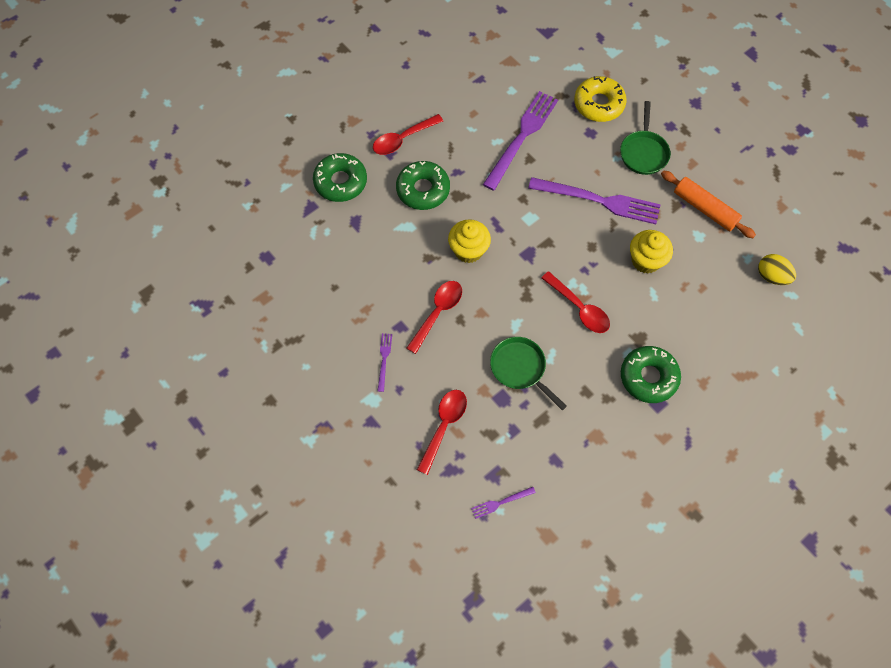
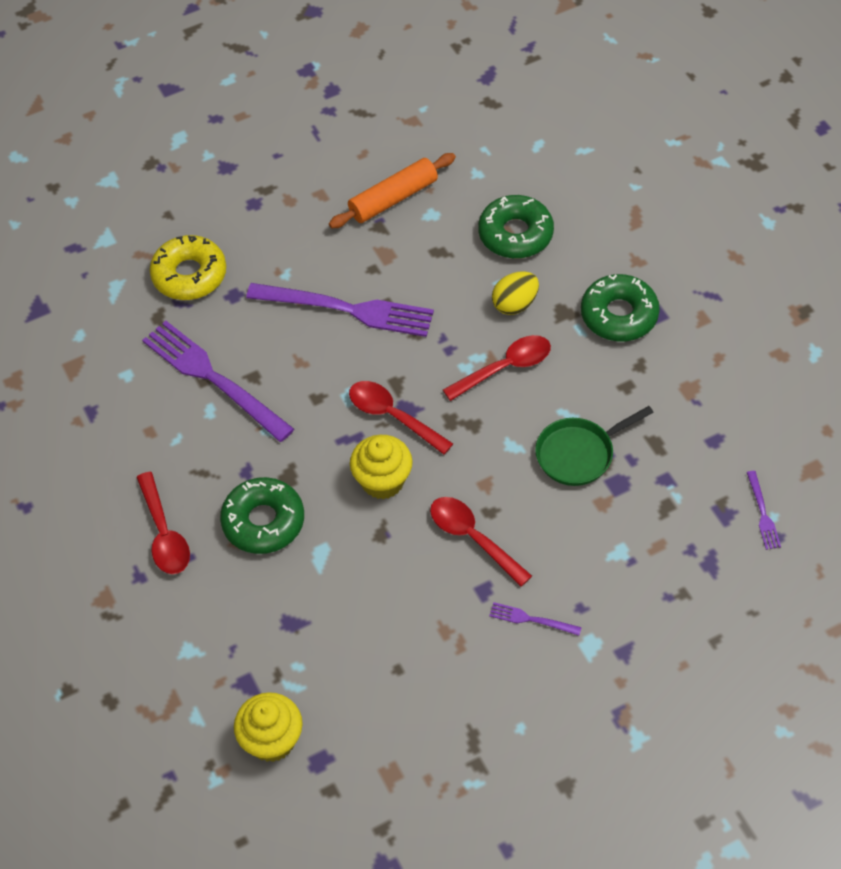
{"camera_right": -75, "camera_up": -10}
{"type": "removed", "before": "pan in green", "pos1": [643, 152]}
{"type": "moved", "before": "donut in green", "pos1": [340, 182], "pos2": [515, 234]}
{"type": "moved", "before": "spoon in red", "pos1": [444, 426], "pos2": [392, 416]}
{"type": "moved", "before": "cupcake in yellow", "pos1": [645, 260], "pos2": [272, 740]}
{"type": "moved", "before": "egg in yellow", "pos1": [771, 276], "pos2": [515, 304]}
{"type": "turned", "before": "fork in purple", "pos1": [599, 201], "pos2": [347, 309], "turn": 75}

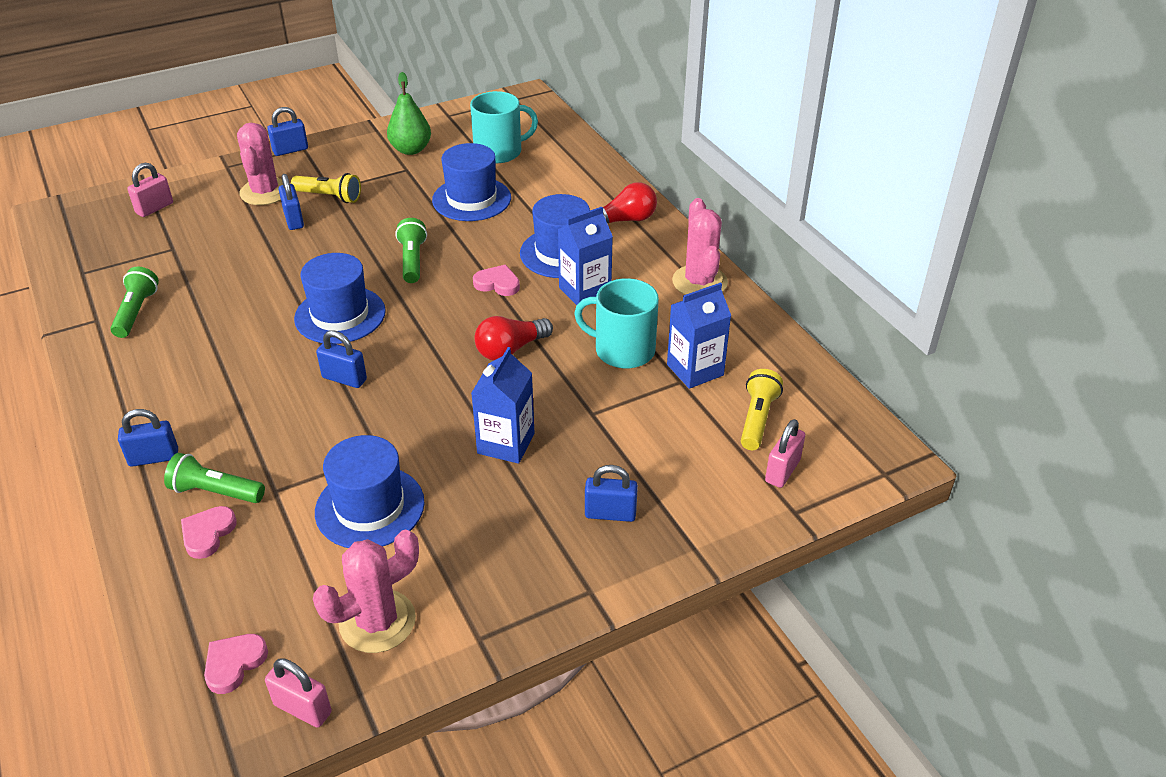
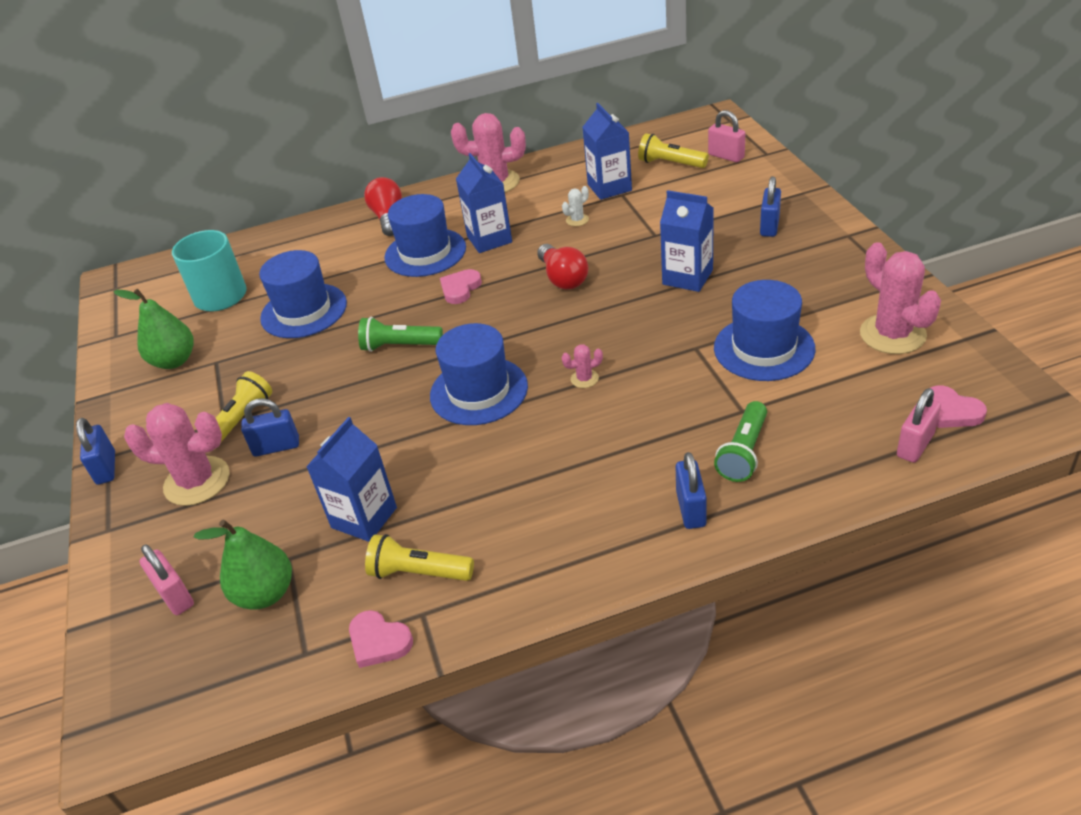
{"camera_right": -75, "camera_up": 0}
{"type": "added", "after": "pear in green", "pos2": [265, 593]}
{"type": "added", "after": "carton in blue", "pos2": [364, 517]}
{"type": "moved", "before": "heart in pink", "pos1": [208, 534], "pos2": [379, 641]}
{"type": "moved", "before": "padlock in pink", "pos1": [303, 708], "pos2": [915, 445]}
{"type": "replaced", "before": "padlock in blue", "after": "cactus in pink", "pos1": [344, 378], "pos2": [584, 379]}
{"type": "replaced", "before": "mug in turquoise", "after": "cactus in white", "pos1": [623, 350], "pos2": [577, 220]}
{"type": "recoloured", "before": "flashlight in green", "after": "flashlight in yellow", "pos1": [136, 312], "pos2": [418, 573]}

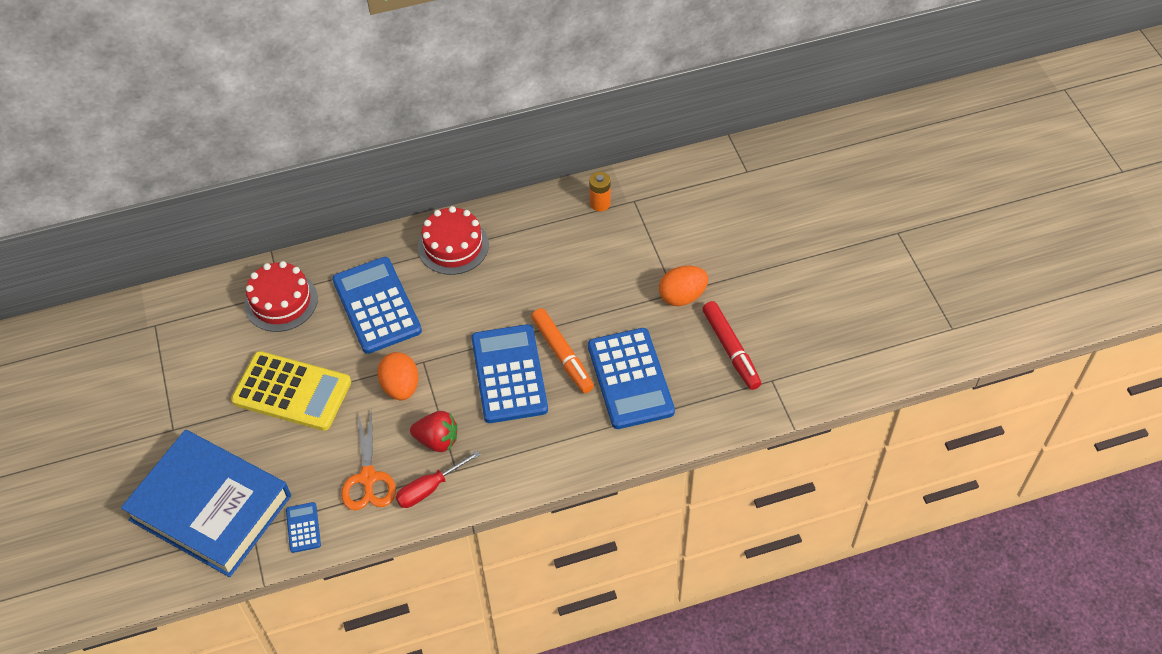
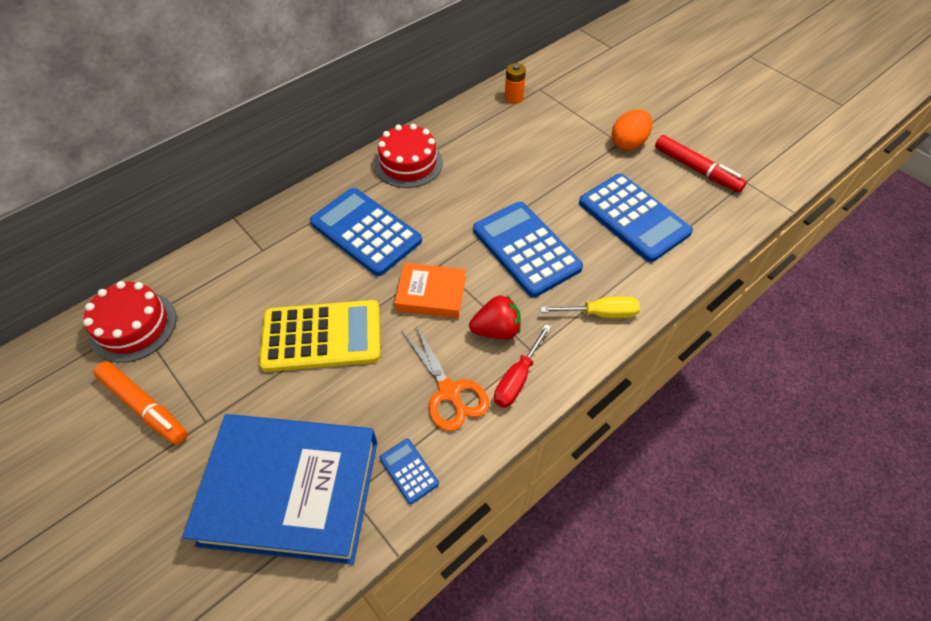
{"camera_right": -25, "camera_up": 0}
{"type": "added", "after": "screwdriver in yellow", "pos2": [601, 313]}
{"type": "moved", "before": "cake in red", "pos1": [281, 301], "pos2": [133, 326]}
{"type": "moved", "before": "marker in orange", "pos1": [562, 355], "pos2": [144, 406]}
{"type": "replaced", "before": "egg in orange", "after": "book in orange", "pos1": [401, 387], "pos2": [431, 294]}

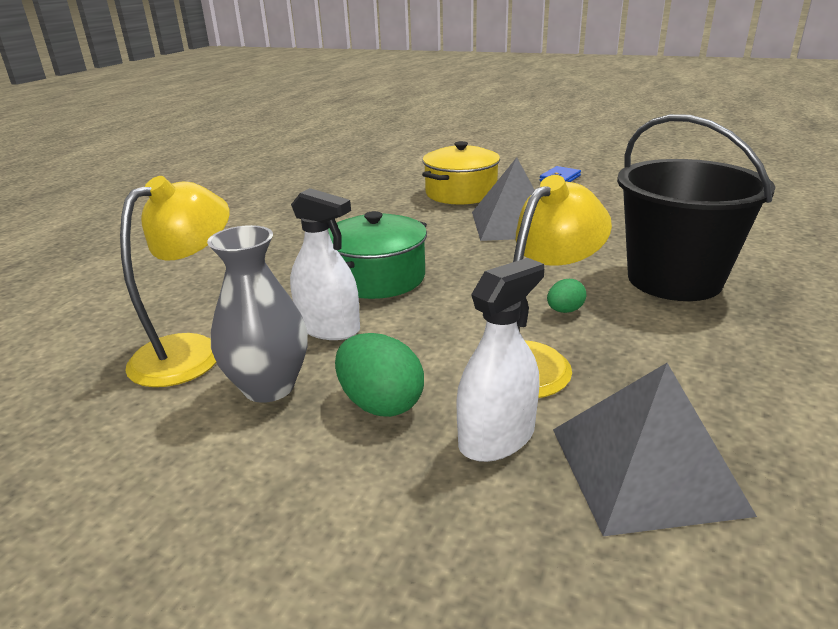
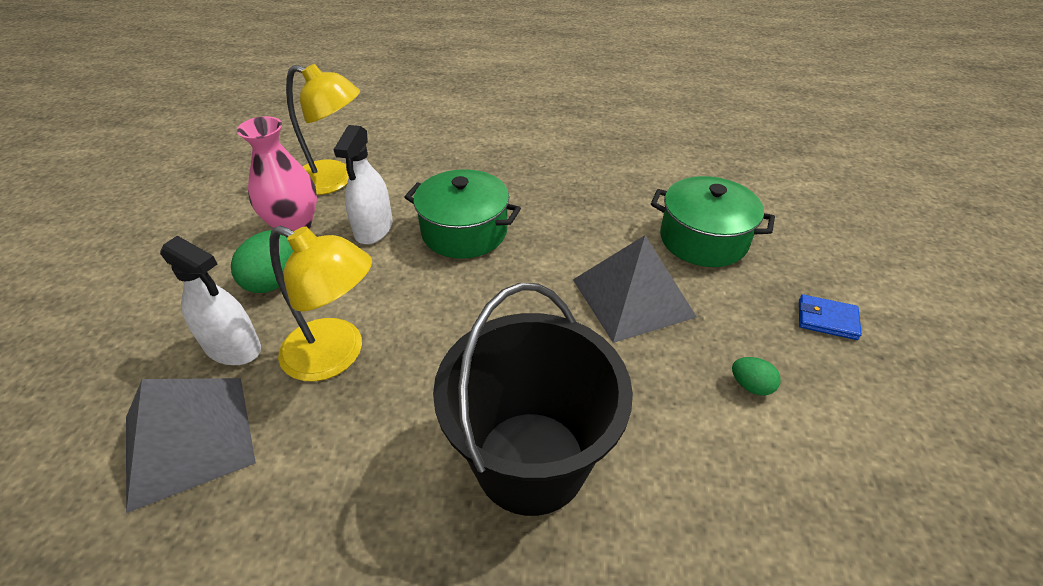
{"camera_right": 70, "camera_up": 15}
{"type": "moved", "before": "egg in green", "pos1": [564, 310], "pos2": [751, 386]}
{"type": "recoloured", "before": "vase in grey", "after": "vase in pink", "pos1": [269, 387], "pos2": [294, 225]}
{"type": "recoloured", "before": "pot in yellow", "after": "pot in green", "pos1": [461, 193], "pos2": [703, 239]}

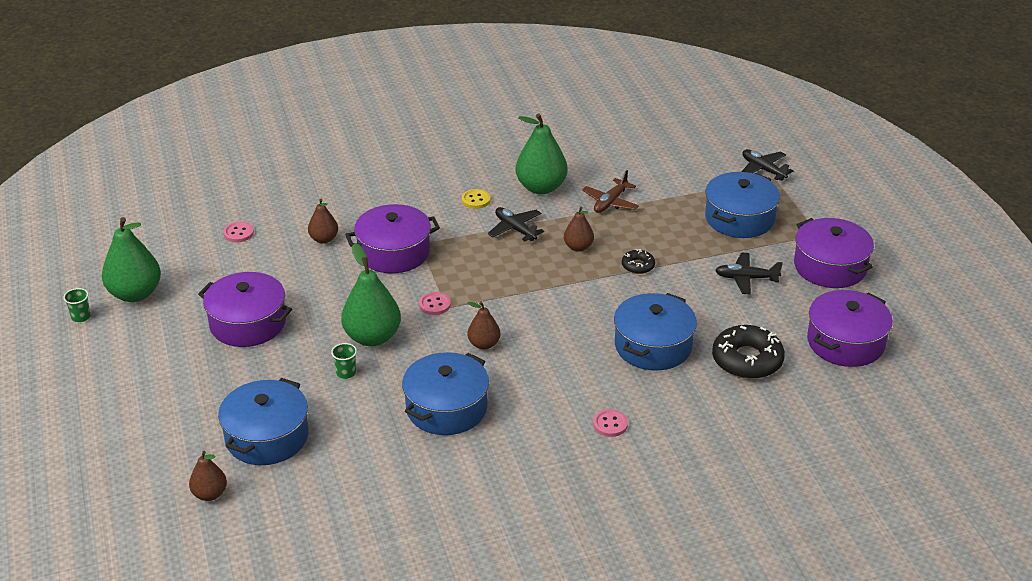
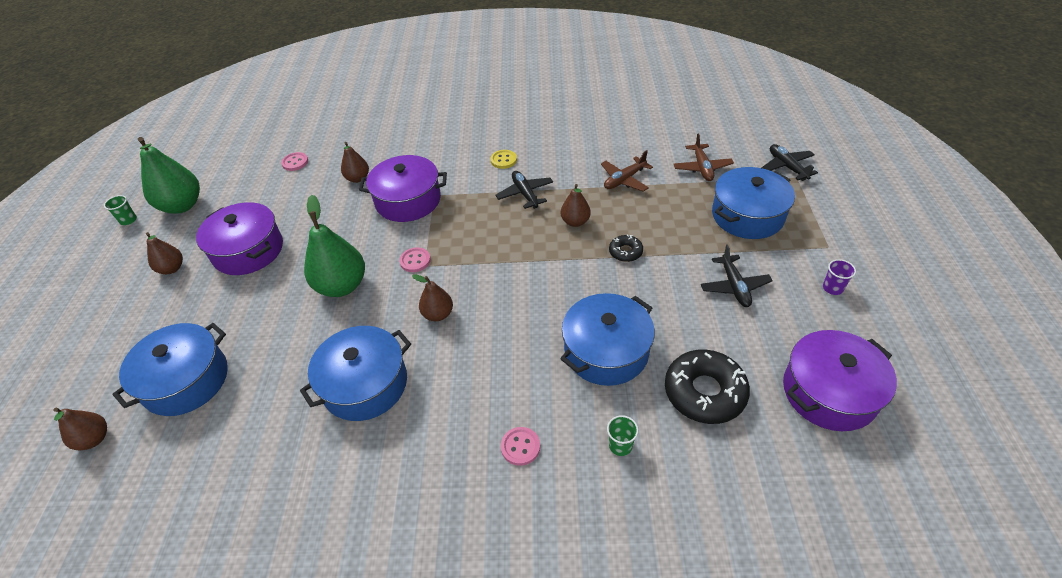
{"camera_right": 20, "camera_up": 10}
{"type": "removed", "before": "pear in green", "pos1": [541, 187]}
{"type": "added", "after": "pear in brown", "pos2": [172, 268]}
{"type": "added", "after": "plane in brown", "pos2": [702, 168]}
{"type": "moved", "before": "cup in green", "pos1": [346, 373], "pos2": [620, 445]}
{"type": "replaced", "before": "pot in purple", "after": "cup in purple", "pos1": [830, 267], "pos2": [832, 288]}
{"type": "turned", "before": "plane in black", "pos1": [746, 278], "pos2": [734, 286], "turn": -120}

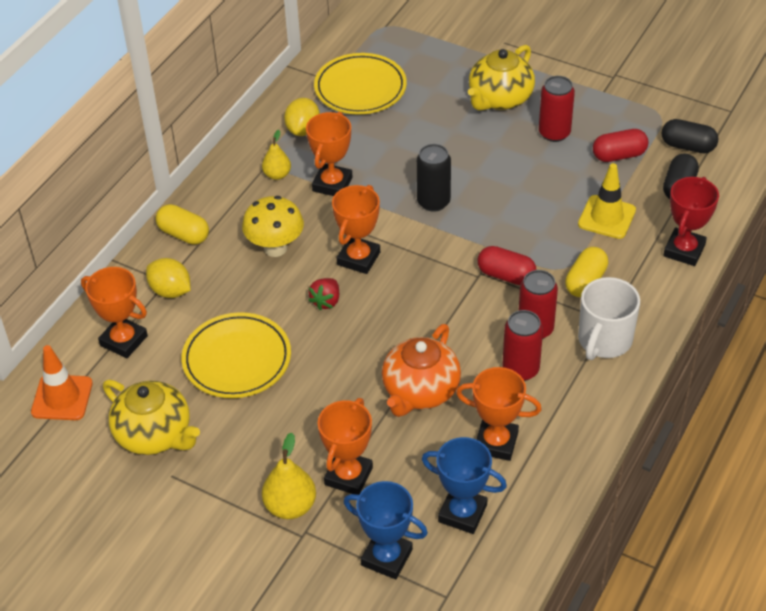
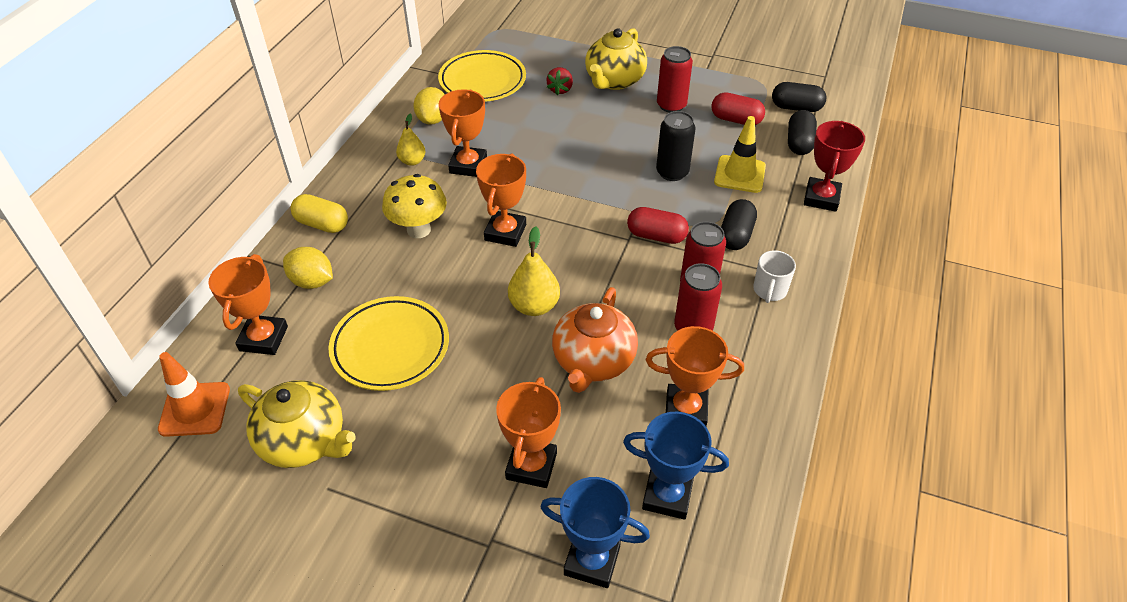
{"camera_right": -10, "camera_up": 0}
{"type": "moved", "before": "pear in yellow", "pos1": [290, 506], "pos2": [534, 306]}
{"type": "moved", "before": "strawberry in red", "pos1": [326, 301], "pos2": [560, 89]}
{"type": "moved", "before": "can in black", "pos1": [433, 202], "pos2": [672, 172]}
{"type": "recoloured", "before": "capsule in yellow", "after": "capsule in black", "pos1": [585, 282], "pos2": [735, 235]}
{"type": "turned", "before": "trophy in orange", "pos1": [124, 341], "pos2": [263, 338], "turn": 75}
{"type": "turned", "before": "capsule in red", "pos1": [619, 155], "pos2": [736, 120], "turn": 45}
{"type": "resized", "before": "mug in white", "pos1": [604, 340], "pos2": [769, 290], "scale": 0.61}

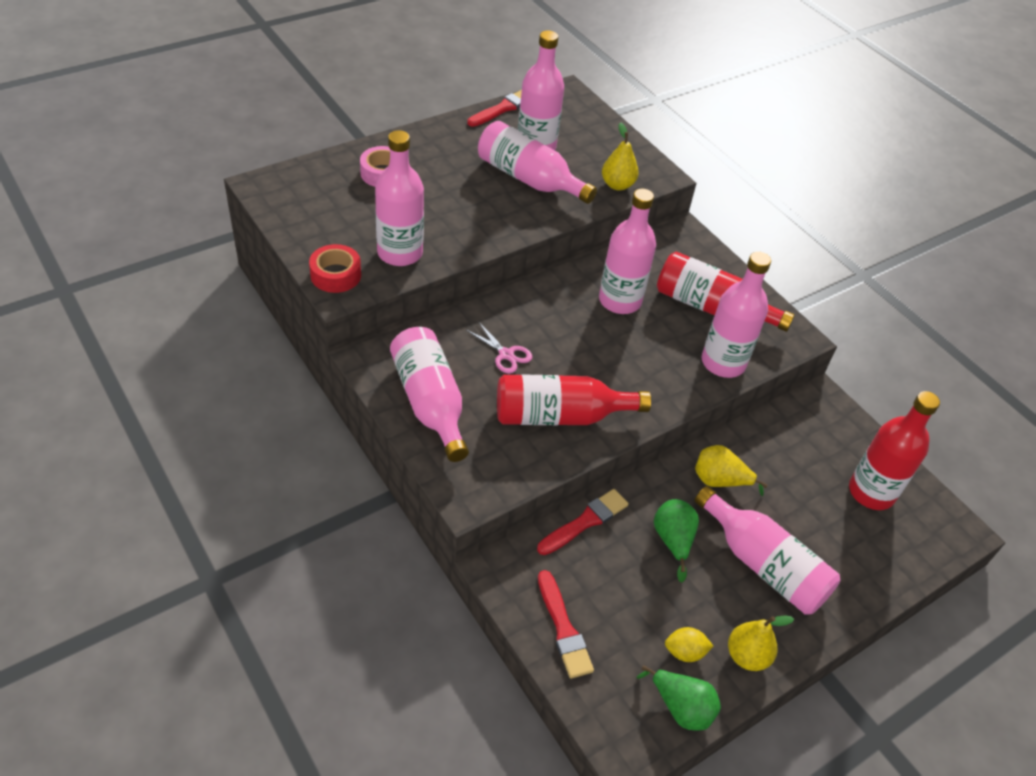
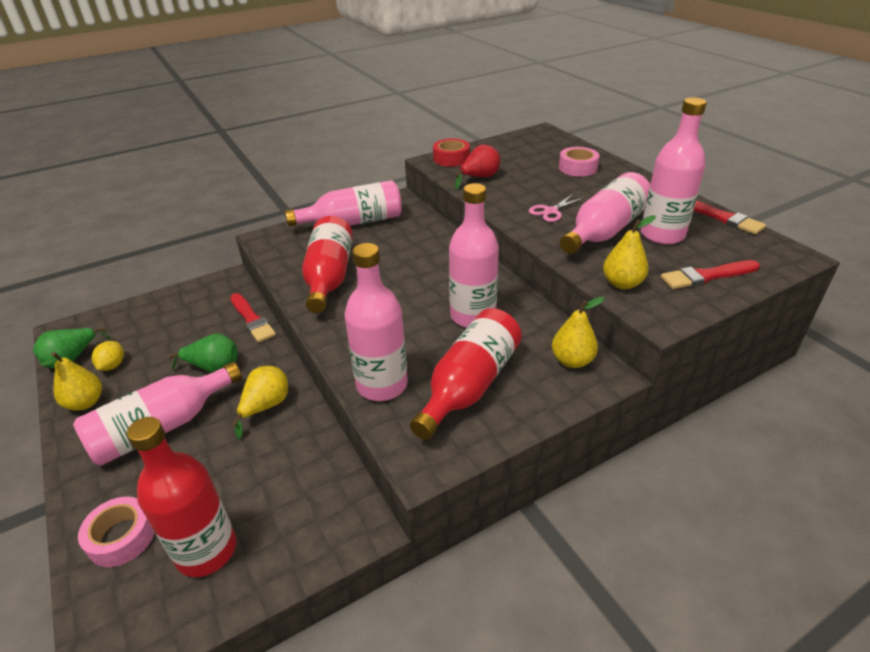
{"camera_right": 100, "camera_up": -10}
{"type": "added", "after": "tape in pink", "pos2": [122, 537]}
{"type": "added", "after": "pear in yellow", "pos2": [572, 361]}
{"type": "moved", "before": "scissors in pink", "pos1": [506, 354], "pos2": [551, 211]}
{"type": "moved", "before": "brush in red", "pos1": [563, 628], "pos2": [706, 276]}
{"type": "replaced", "before": "bottle in pink", "after": "pear in red", "pos1": [400, 253], "pos2": [479, 178]}

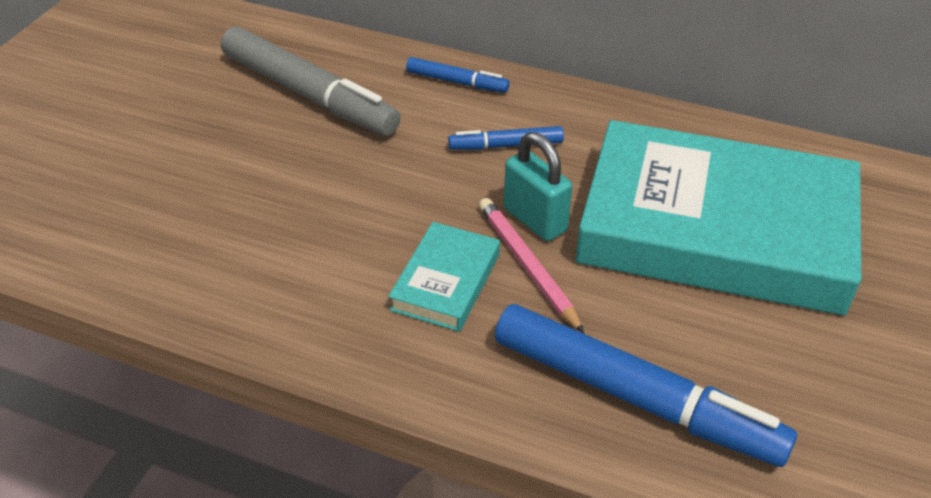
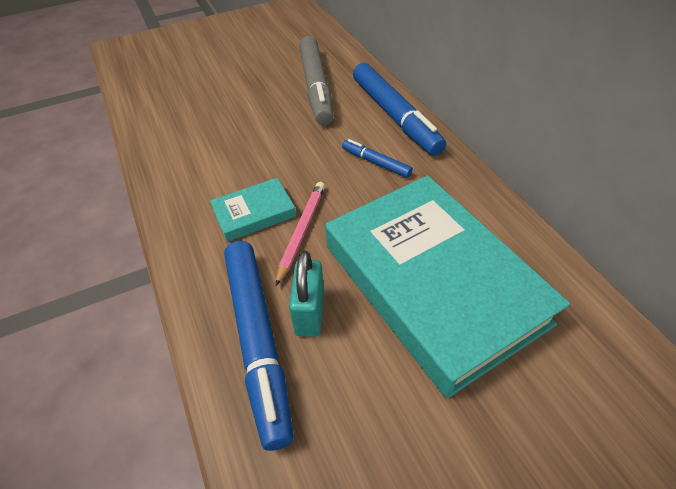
{"camera_right": 45, "camera_up": 5}
{"type": "moved", "before": "padlock in turquoise", "pos1": [535, 220], "pos2": [309, 313]}
{"type": "resized", "before": "marker in blue", "pos1": [457, 82], "pos2": [395, 116], "scale": 2.08}

